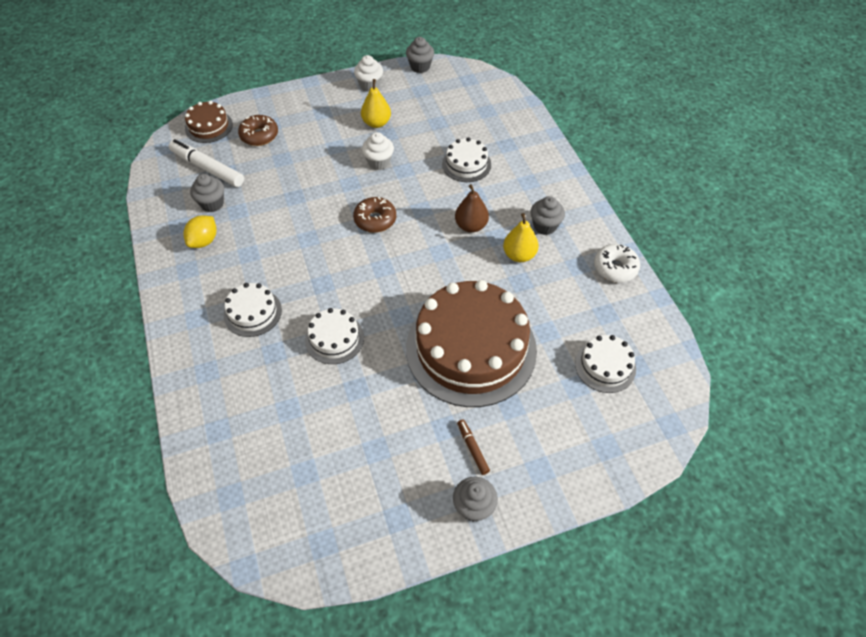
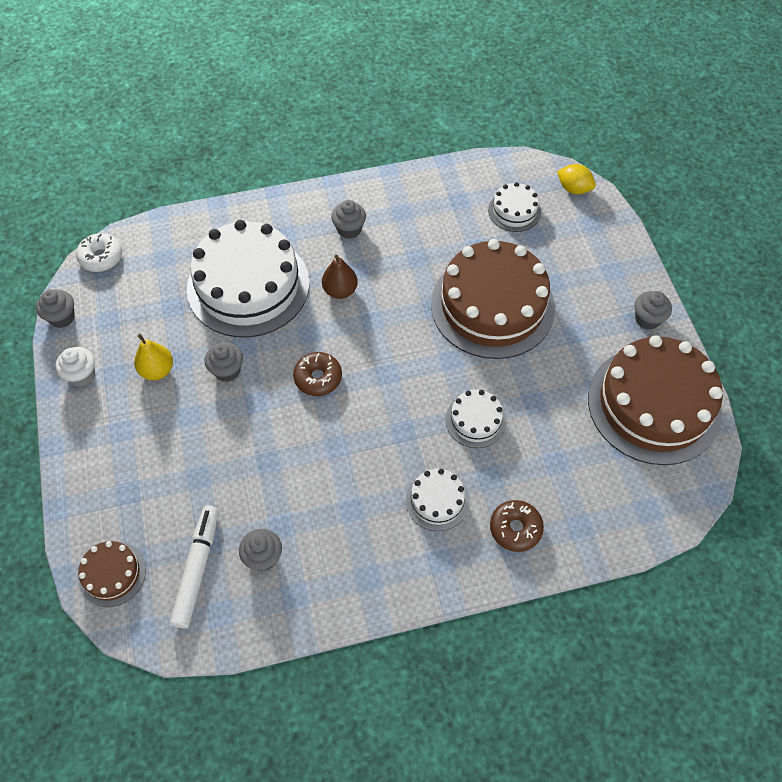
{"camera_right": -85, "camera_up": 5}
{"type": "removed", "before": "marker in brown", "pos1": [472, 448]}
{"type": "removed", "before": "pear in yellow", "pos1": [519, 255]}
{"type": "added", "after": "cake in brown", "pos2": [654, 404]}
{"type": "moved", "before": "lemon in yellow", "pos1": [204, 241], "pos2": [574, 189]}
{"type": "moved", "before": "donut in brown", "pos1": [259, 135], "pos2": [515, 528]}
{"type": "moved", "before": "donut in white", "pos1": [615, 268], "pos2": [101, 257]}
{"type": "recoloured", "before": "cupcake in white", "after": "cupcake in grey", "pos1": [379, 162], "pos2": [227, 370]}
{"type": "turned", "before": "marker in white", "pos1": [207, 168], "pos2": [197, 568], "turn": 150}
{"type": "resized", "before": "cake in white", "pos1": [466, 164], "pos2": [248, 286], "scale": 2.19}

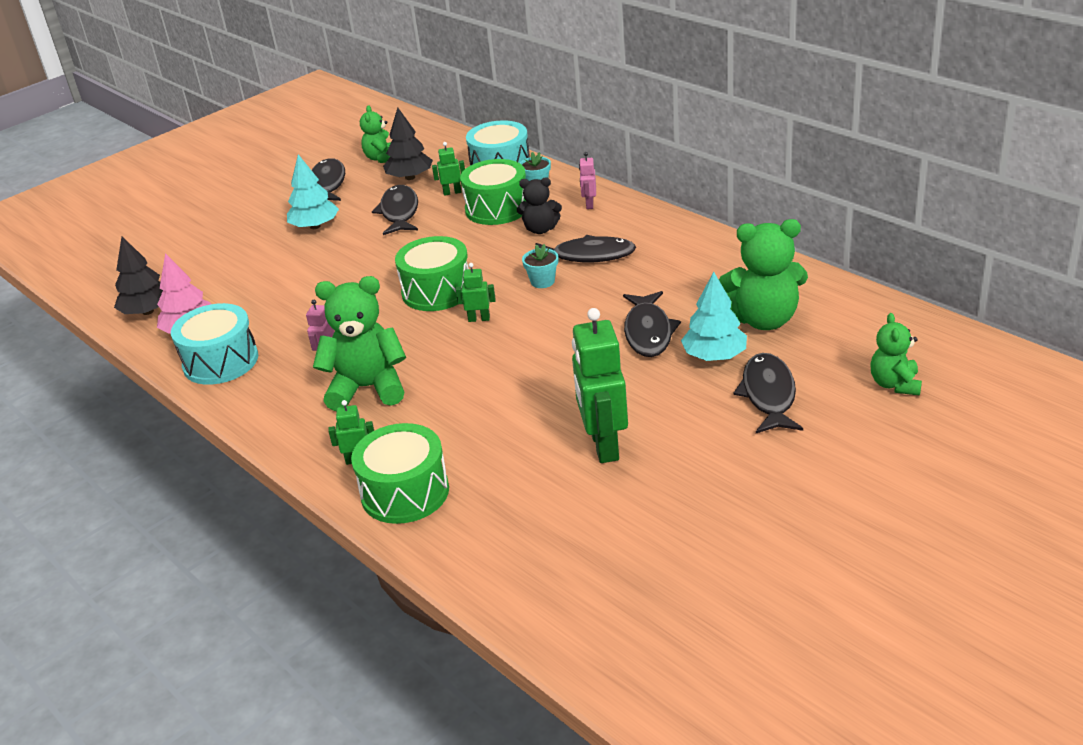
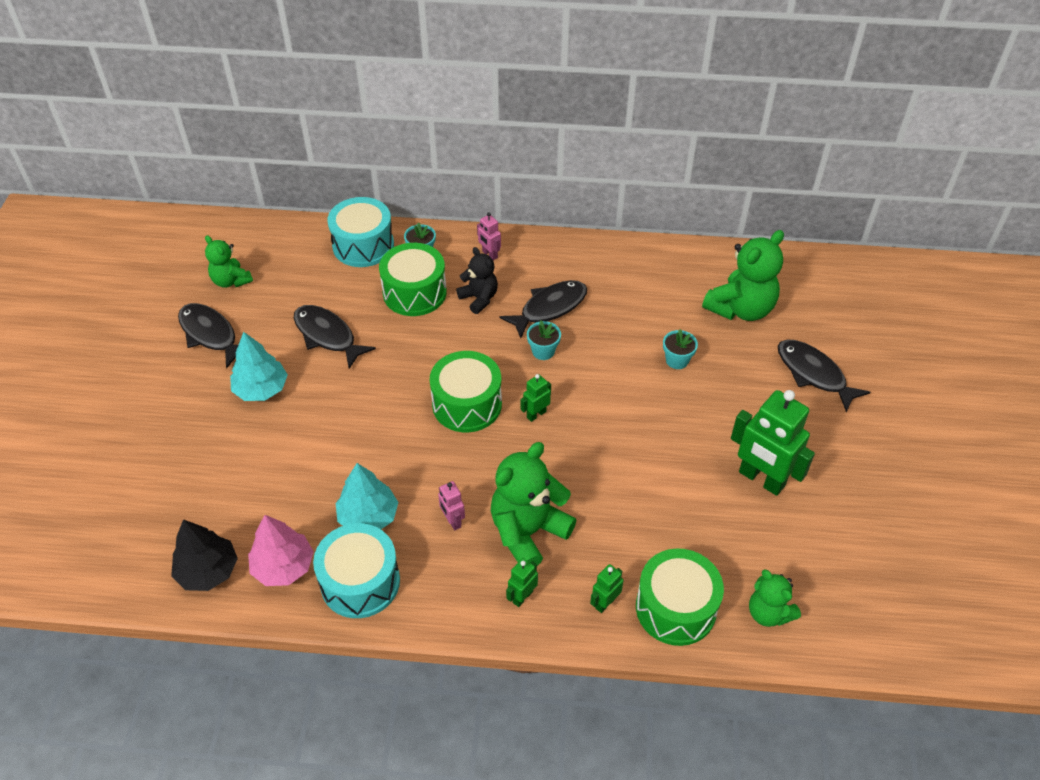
{"camera_right": -45, "camera_up": 15}
{"type": "removed", "before": "tree in black", "pos1": [410, 177]}
{"type": "moved", "before": "robot in green", "pos1": [452, 192], "pos2": [522, 597]}
{"type": "moved", "before": "tree in turquoise", "pos1": [714, 356], "pos2": [368, 516]}
{"type": "moved", "before": "teddy bear in green", "pos1": [895, 384], "pos2": [768, 613]}
{"type": "replaced", "before": "fish in black", "after": "flower pot in turquoise", "pos1": [648, 332], "pos2": [677, 360]}
{"type": "turned", "before": "teddy bear in black", "pos1": [540, 229], "pos2": [479, 298], "turn": -90}

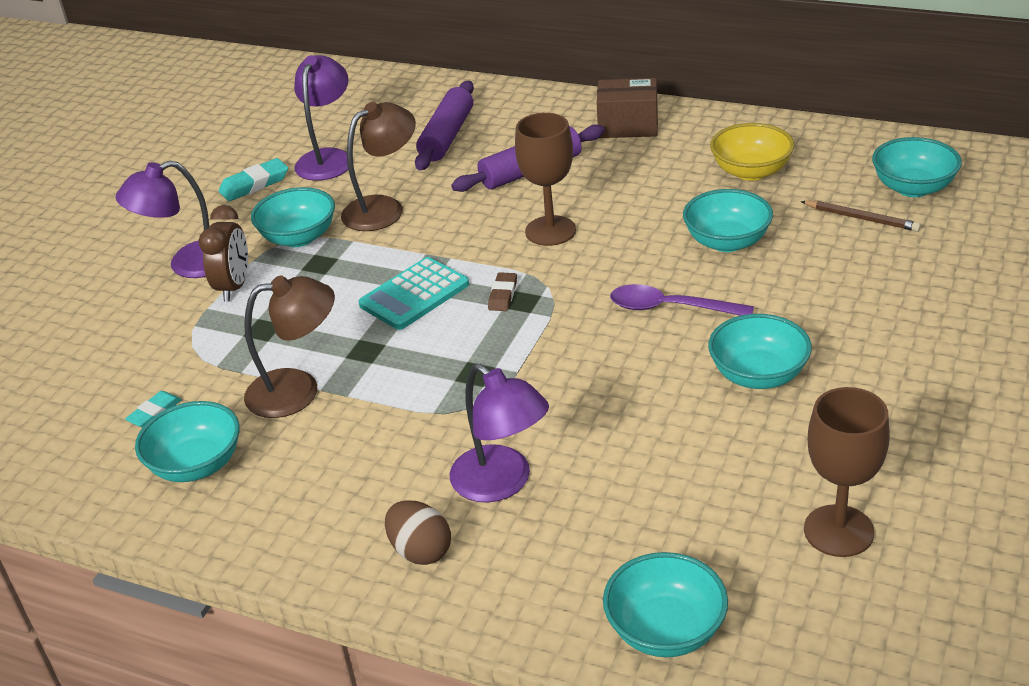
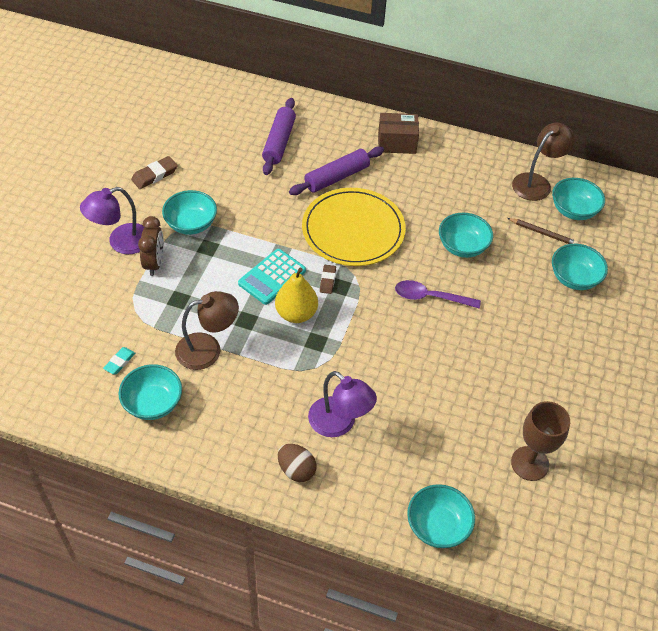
{"camera_right": -10, "camera_up": 15}
{"type": "removed", "before": "lamp in purple", "pos1": [328, 158]}
{"type": "removed", "before": "bowl in yellow", "pos1": [751, 171]}
{"type": "added", "after": "pear in yellow", "pos2": [296, 313]}
{"type": "moved", "before": "lamp in brown", "pos1": [384, 208], "pos2": [536, 182]}
{"type": "moved", "before": "bowl in turquoise", "pos1": [758, 375], "pos2": [574, 278]}
{"type": "replaced", "before": "goblet in brown", "after": "plate in yellow", "pos1": [550, 231], "pos2": [353, 230]}
{"type": "recoloured", "before": "eraser in turquoise", "after": "eraser in brown", "pos1": [254, 184], "pos2": [154, 175]}

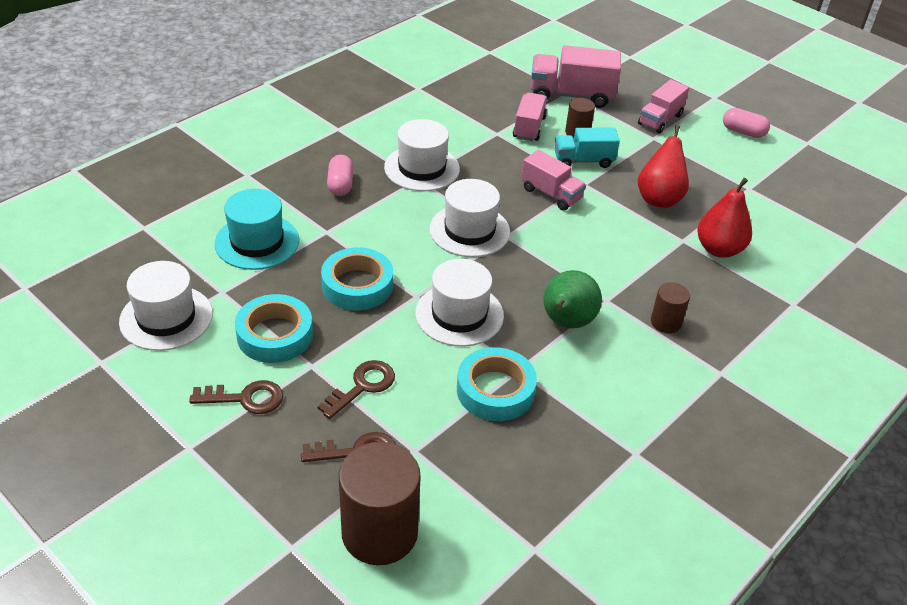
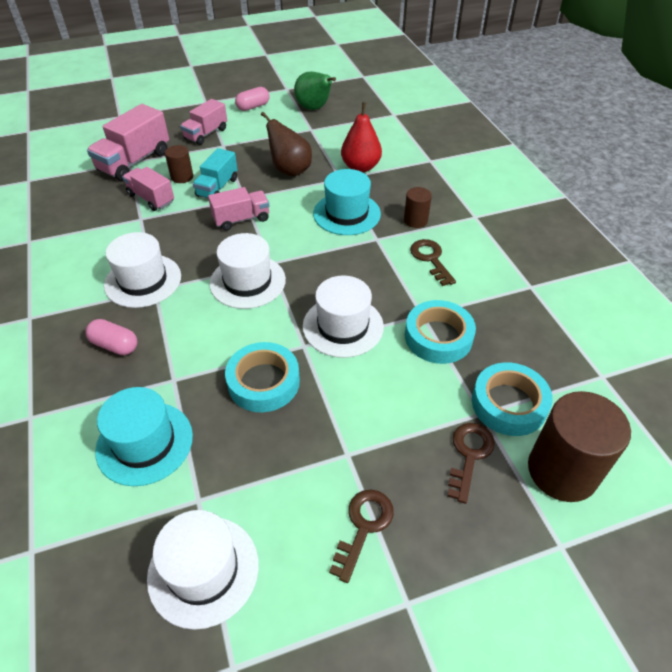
{"camera_right": -60, "camera_up": 5}
{"type": "added", "after": "hat in turquoise", "pos2": [346, 214]}
{"type": "moved", "before": "tape in turquoise", "pos1": [275, 335], "pos2": [509, 404]}
{"type": "moved", "before": "key in brown", "pos1": [362, 386], "pos2": [431, 259]}
{"type": "moved", "before": "pear in green", "pos1": [566, 323], "pos2": [314, 108]}
{"type": "recoloured", "before": "pear in red", "after": "pear in brown", "pos1": [659, 198], "pos2": [290, 170]}
{"type": "turned", "before": "truck in pink", "pos1": [660, 120], "pos2": [206, 134], "turn": 60}

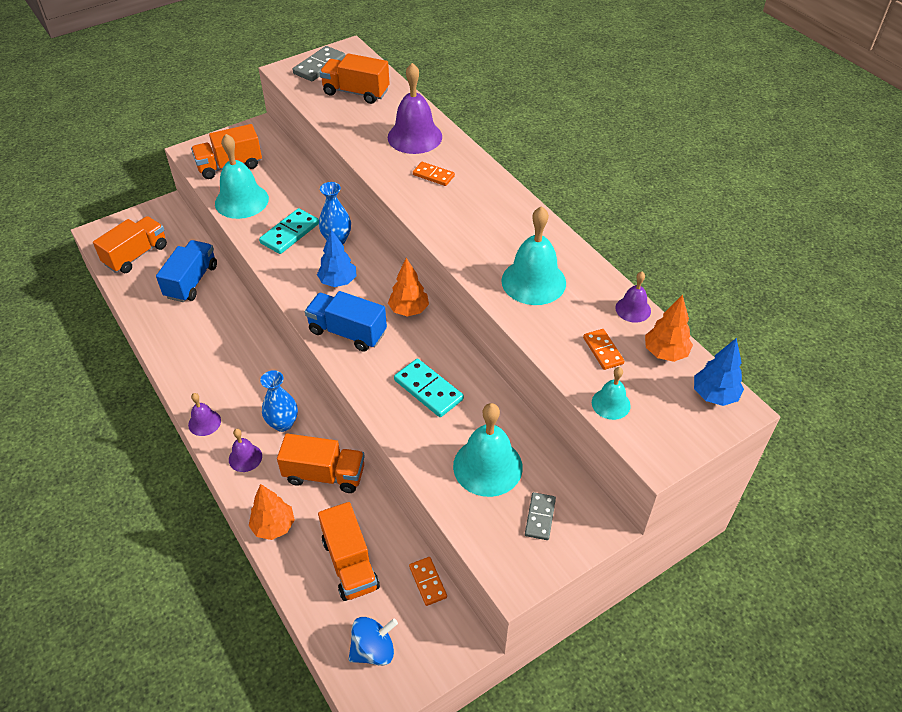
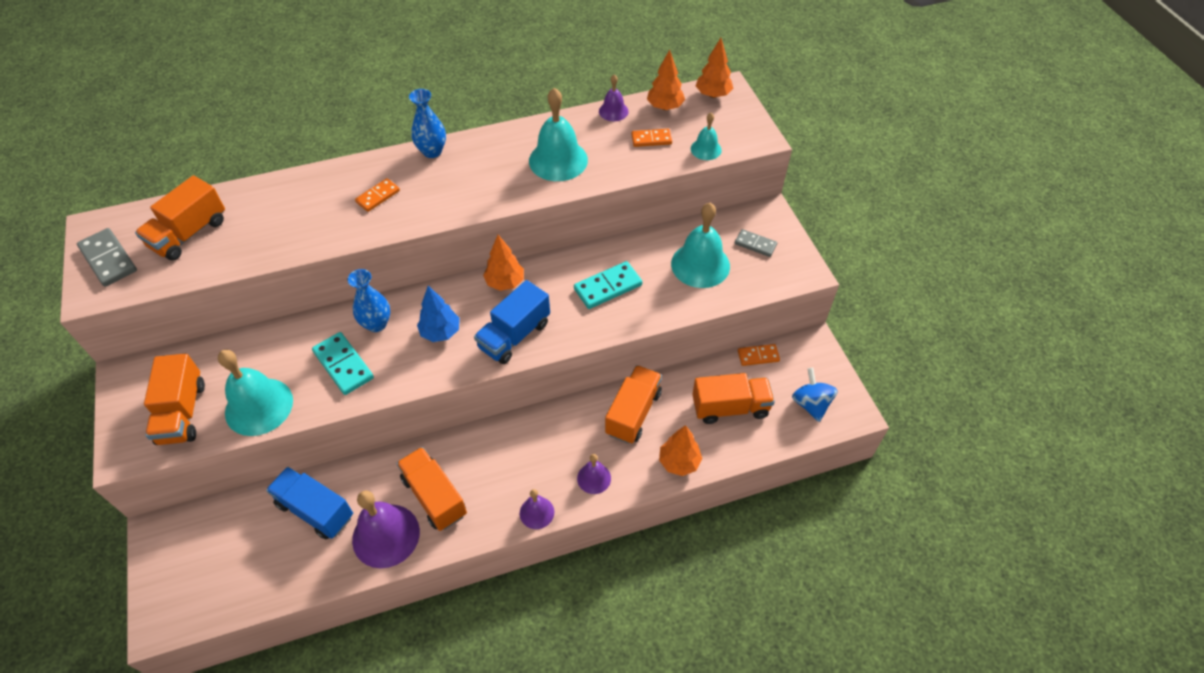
{"camera_right": -75, "camera_up": 5}
{"type": "moved", "before": "truck in orange", "pos1": [136, 255], "pos2": [434, 496]}
{"type": "moved", "before": "vase in blue", "pos1": [283, 423], "pos2": [432, 151]}
{"type": "moved", "before": "bell in purple", "pos1": [414, 137], "pos2": [386, 535]}
{"type": "recoloured", "before": "tree in blue", "after": "tree in orange", "pos1": [714, 395], "pos2": [713, 95]}

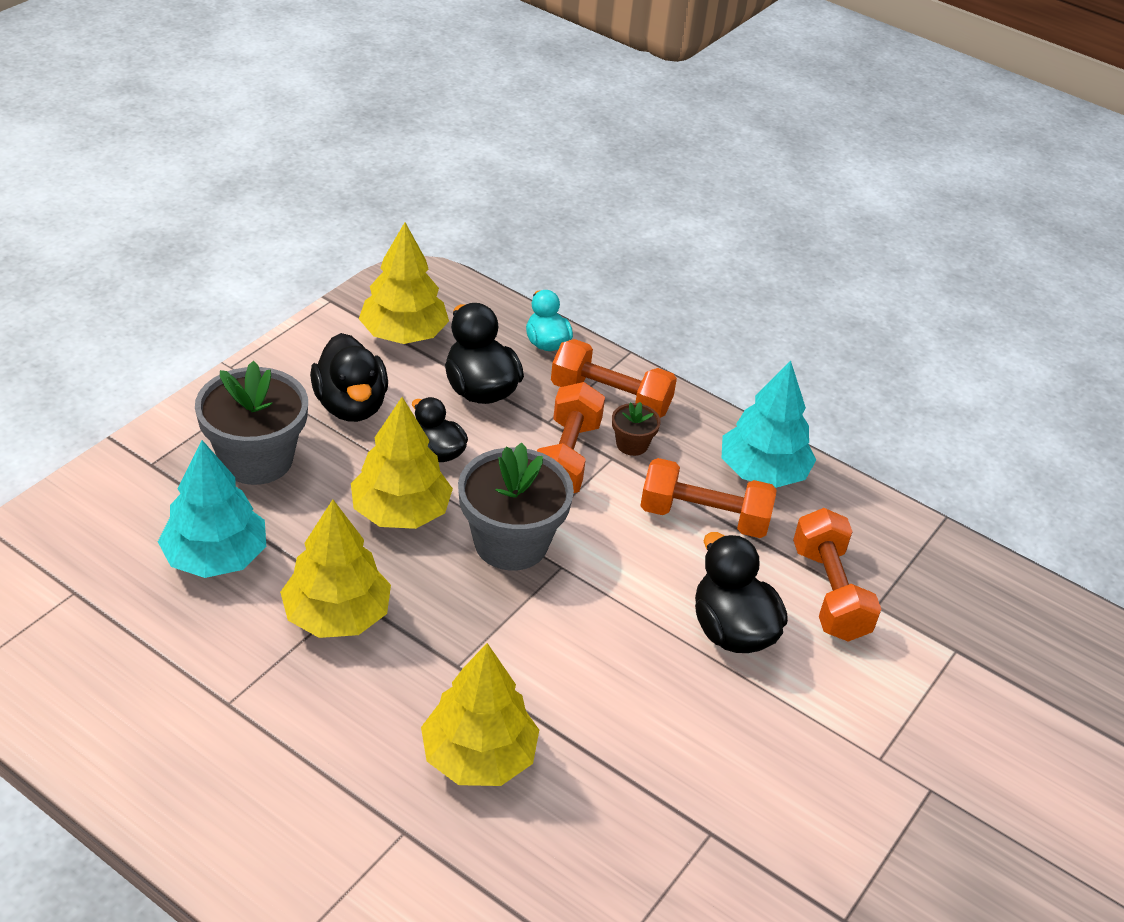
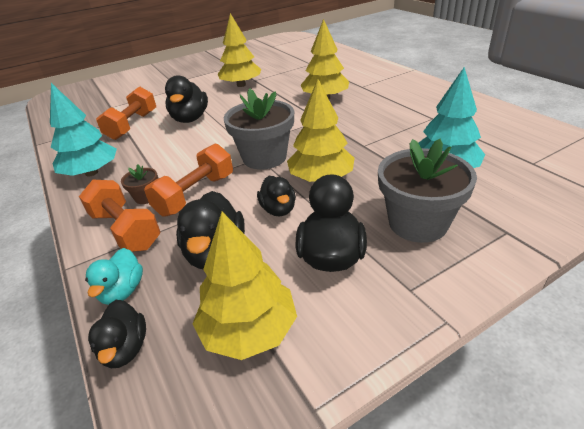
{"camera_right": -150, "camera_up": -5}
{"type": "removed", "before": "dumbbell in orange", "pos1": [704, 517]}
{"type": "added", "after": "duck in black", "pos2": [125, 348]}
{"type": "moved", "before": "tree in yellow", "pos1": [337, 615], "pos2": [241, 85]}

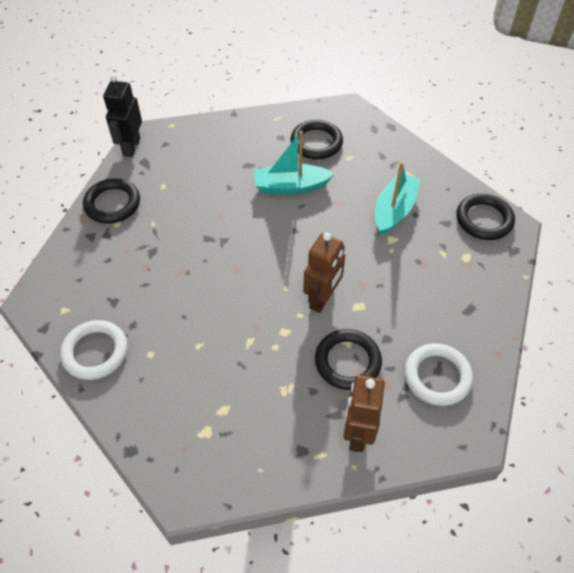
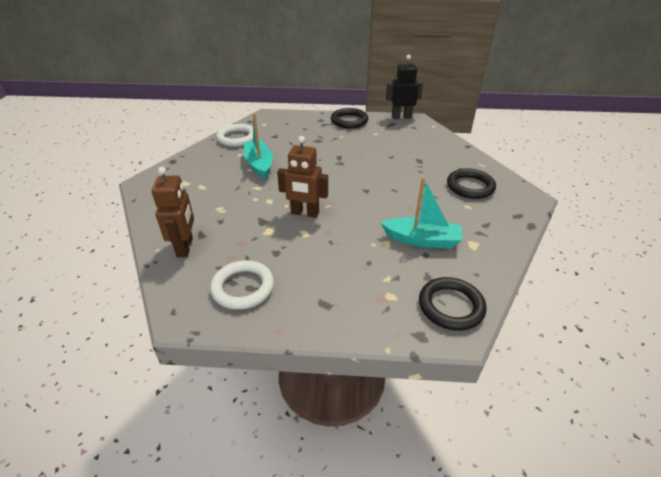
{"camera_right": 75, "camera_up": -15}
{"type": "removed", "before": "ring in black", "pos1": [347, 361]}
{"type": "moved", "before": "boat in turquoise", "pos1": [291, 186], "pos2": [259, 164]}
{"type": "turned", "before": "robot in brown", "pos1": [357, 433], "pos2": [185, 247], "turn": 90}

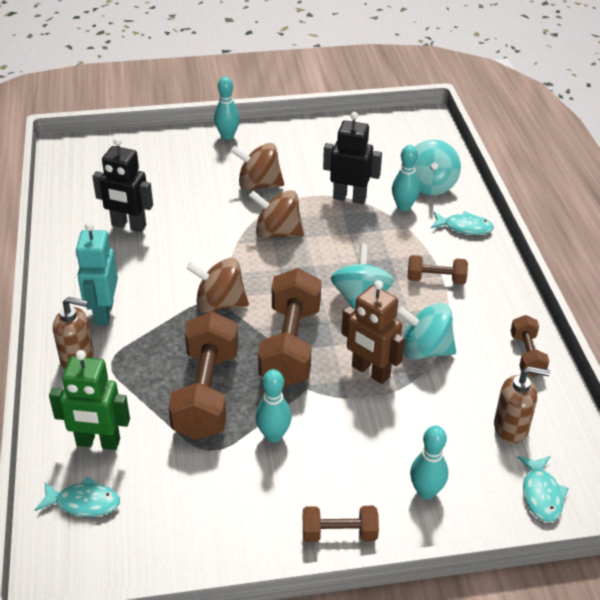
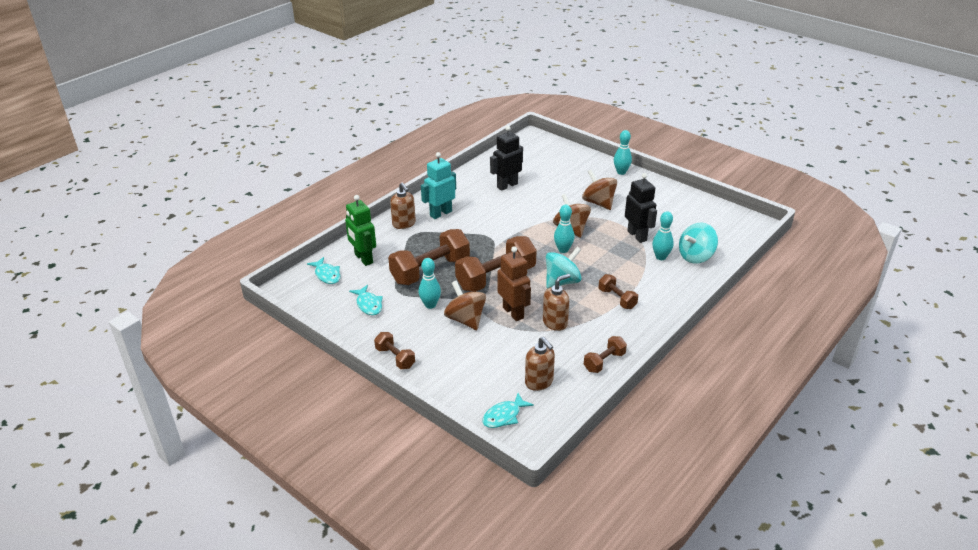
{"camera_right": 50, "camera_up": -5}
{"type": "moved", "before": "spinning top in brown", "pos1": [219, 304], "pos2": [465, 319]}
{"type": "moved", "before": "bowling pin in turquoise", "pos1": [426, 491], "pos2": [563, 250]}
{"type": "moved", "before": "fish in turquoise", "pos1": [464, 227], "pos2": [368, 304]}
{"type": "replaced", "before": "spinning top in turquoise", "after": "soap dispenser in brown", "pos1": [424, 350], "pos2": [555, 322]}
{"type": "turned", "before": "robot in black", "pos1": [128, 226], "pos2": [507, 185], "turn": 75}
{"type": "turned", "before": "robot in brown", "pos1": [370, 372], "pos2": [513, 312], "turn": 150}

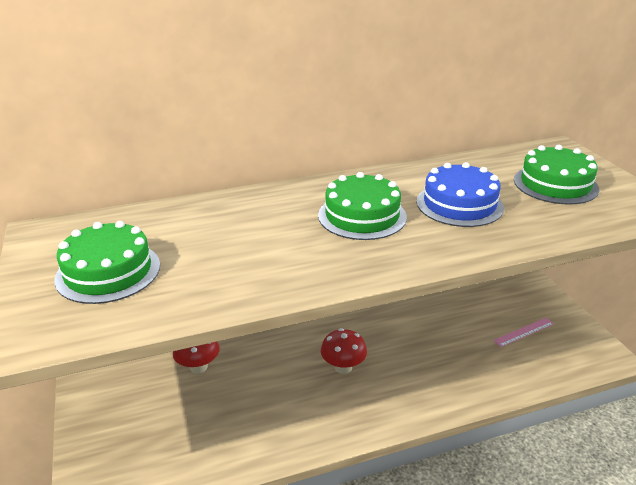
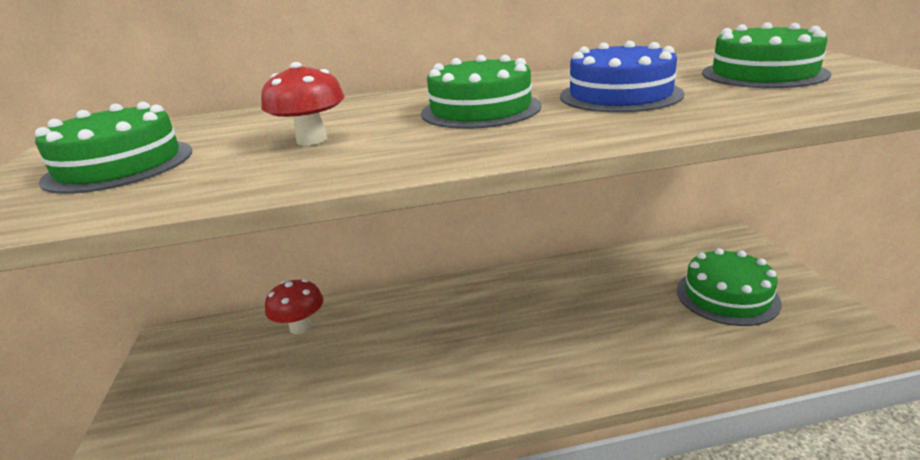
{"camera_right": 10, "camera_up": -5}
{"type": "moved", "before": "mushroom in red", "pos1": [343, 367], "pos2": [312, 140]}
{"type": "replaced", "before": "ruler in pink", "after": "cake in green", "pos1": [524, 332], "pos2": [727, 296]}

